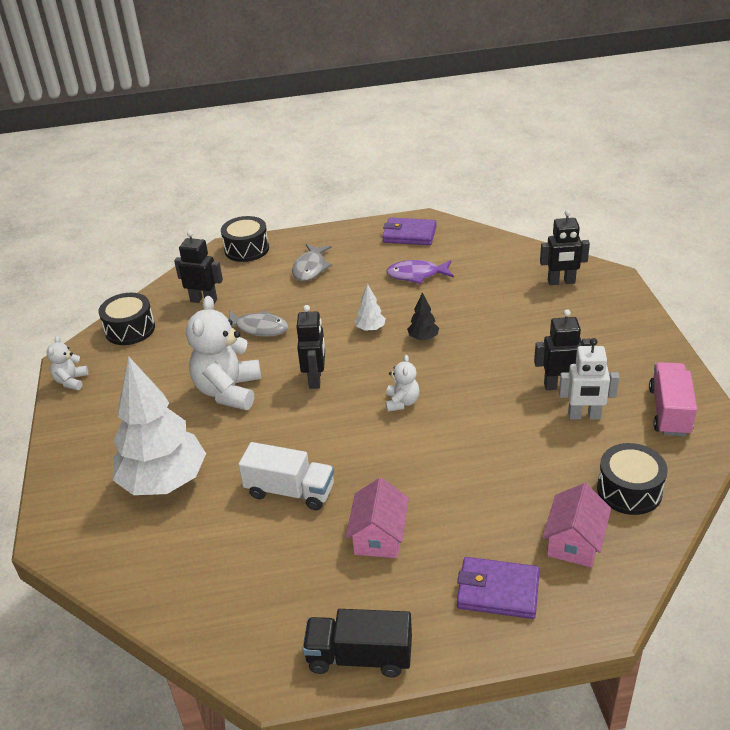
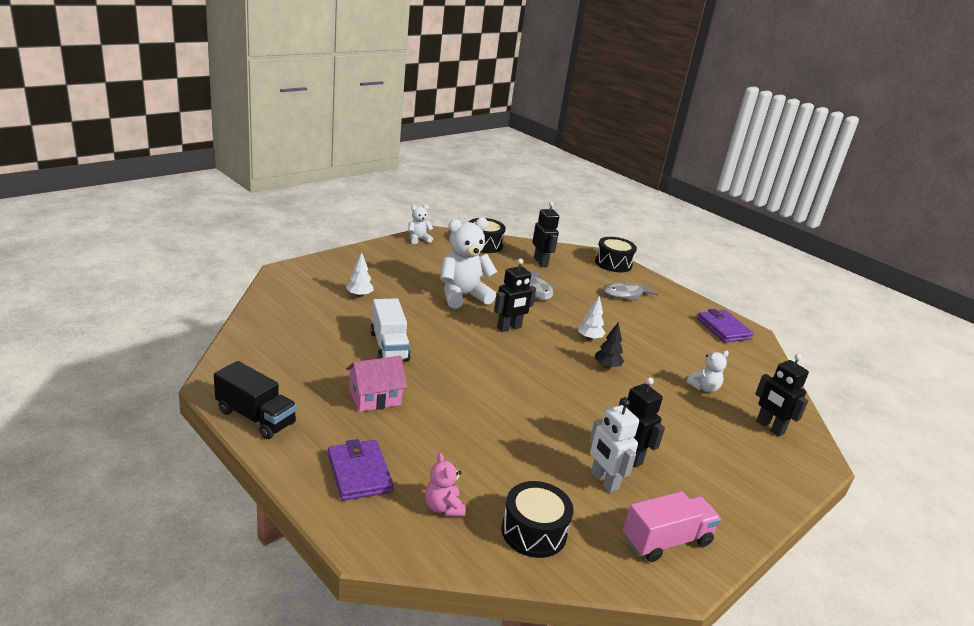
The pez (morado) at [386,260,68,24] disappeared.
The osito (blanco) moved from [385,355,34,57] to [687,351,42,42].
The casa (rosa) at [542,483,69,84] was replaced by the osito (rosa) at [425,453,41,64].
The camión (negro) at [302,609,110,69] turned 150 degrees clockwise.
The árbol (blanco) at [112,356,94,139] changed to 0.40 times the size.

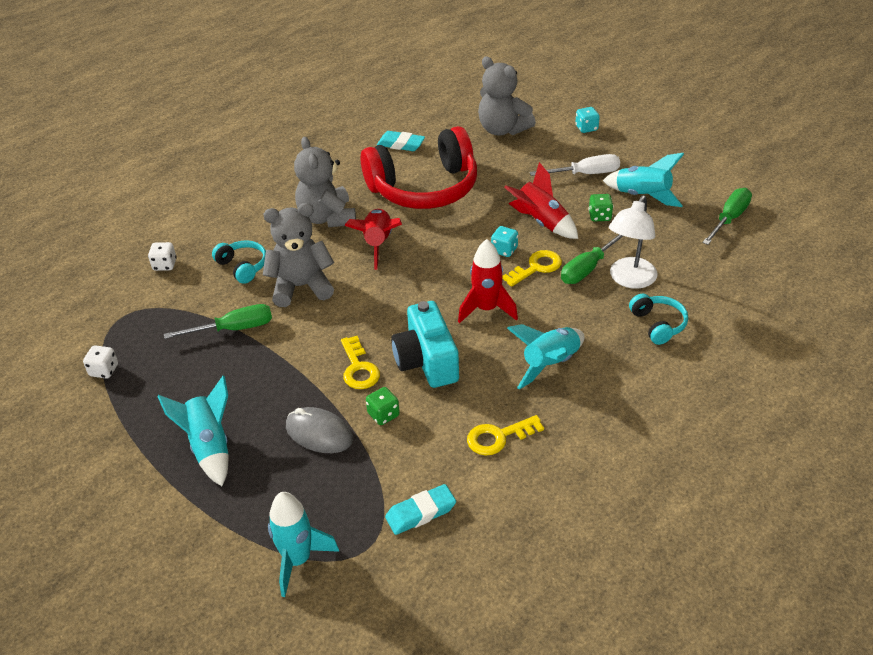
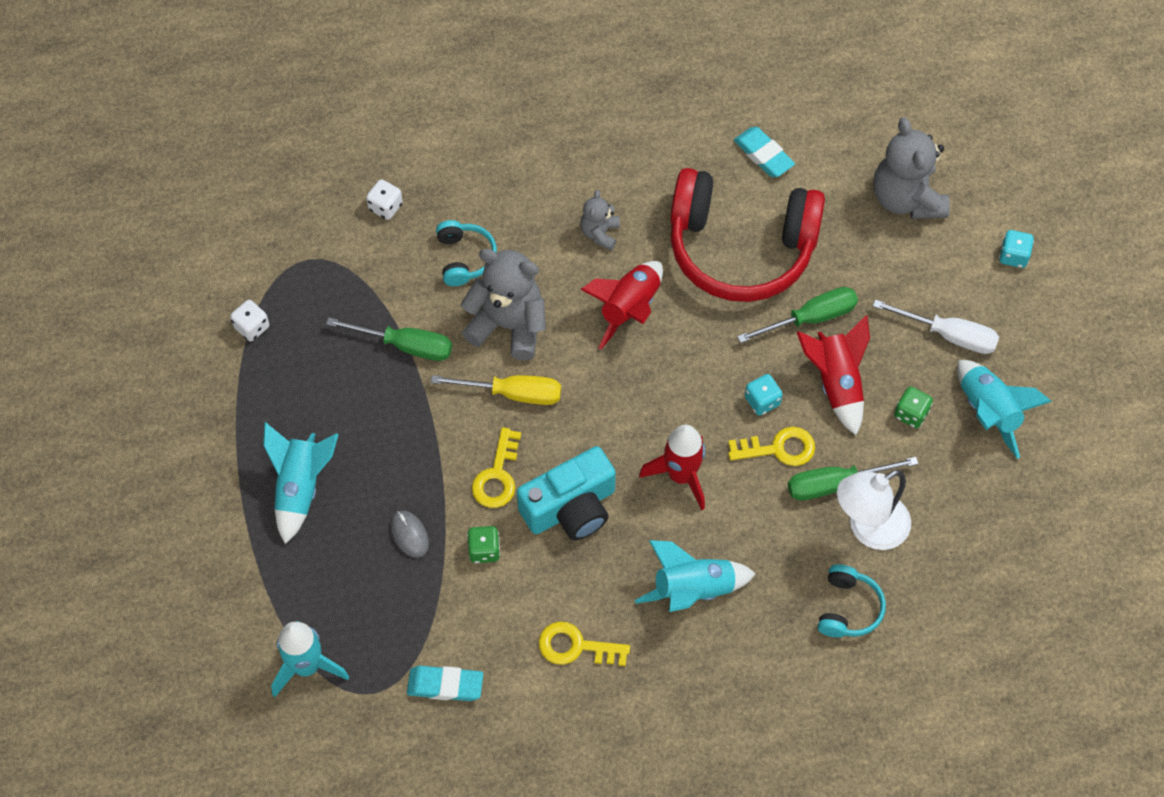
The destornillador (amarillo) at [431,375,130,30] appeared.
The destornillador (verde) moved from [702,188,50,57] to [737,287,121,56].
The cámara (turquesa) at [391,301,68,87] turned 135 degrees counterclockwise.
The ratón (gris) at [286,407,67,46] changed to 0.64 times the size.
The osito (gris) at [294,137,62,90] changed to 0.52 times the size.

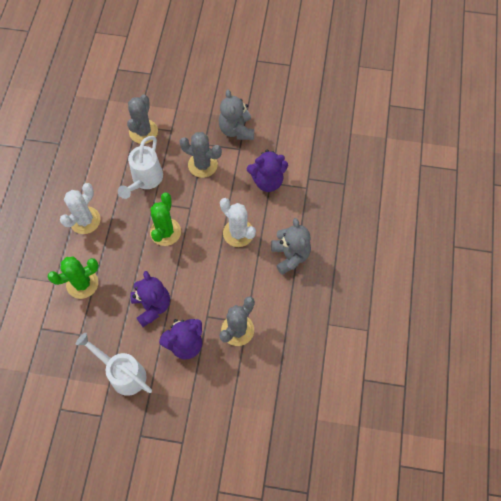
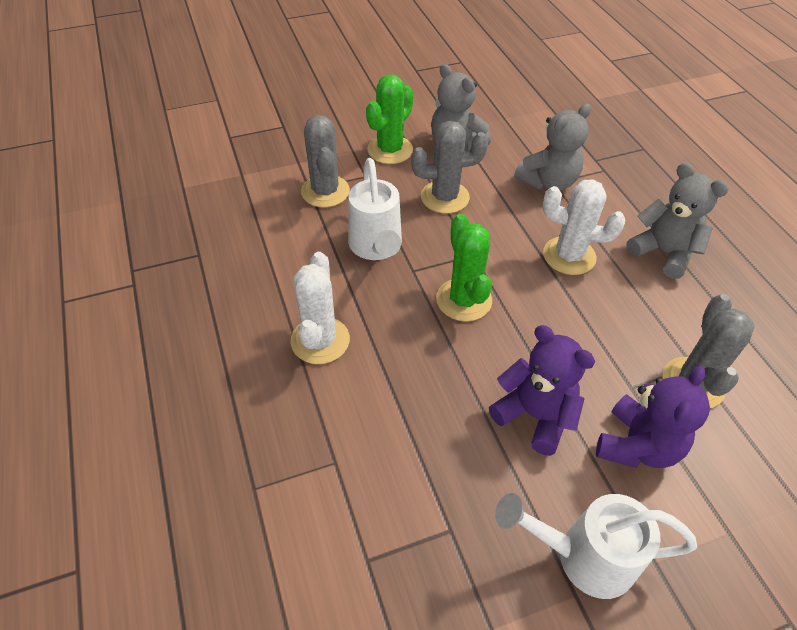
The cactus (verde) moved from [48,257,51,42] to [366,74,48,90].
The osito (morado) at [247,150,41,42] became the osito (gris) at [514,104,77,87].

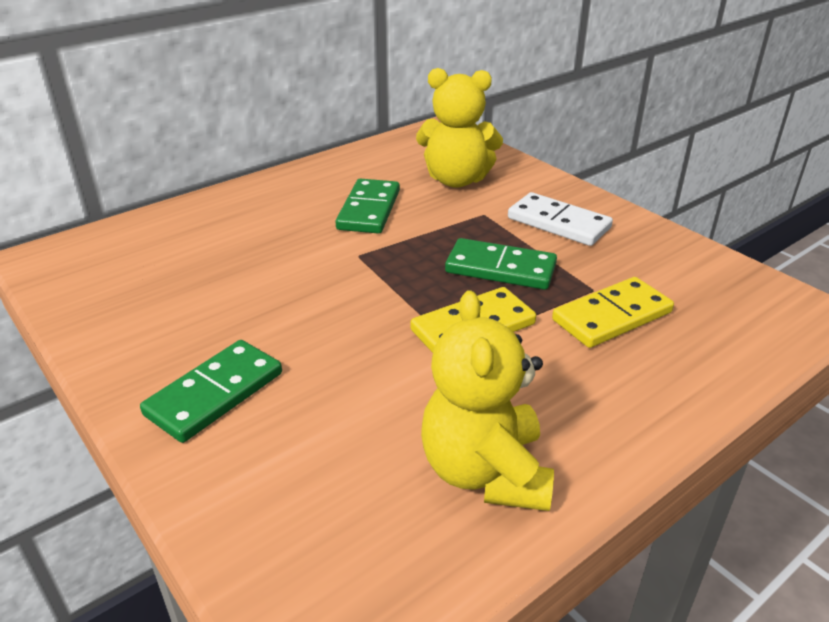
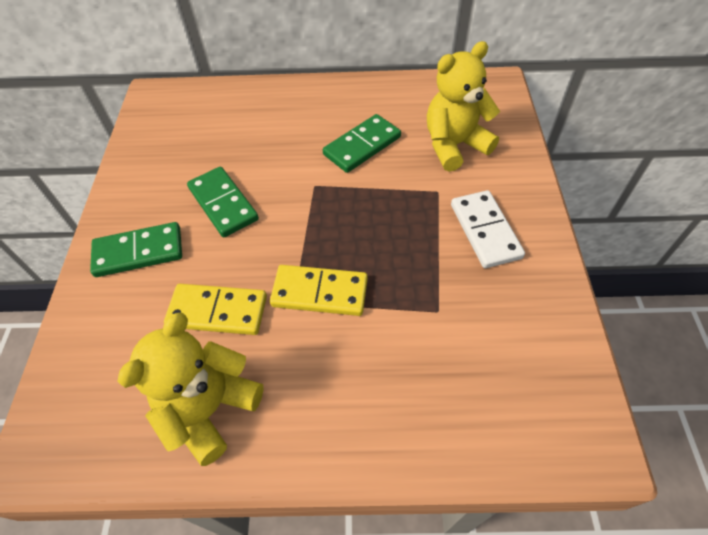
The ficha de dominó (verde) moved from [445,238,112,52] to [187,167,72,70].
The ficha de dominó (amarillo) moved from [552,277,122,71] to [164,284,103,51].
The osito (amarillo) at [416,68,87,120] turned 105 degrees clockwise.

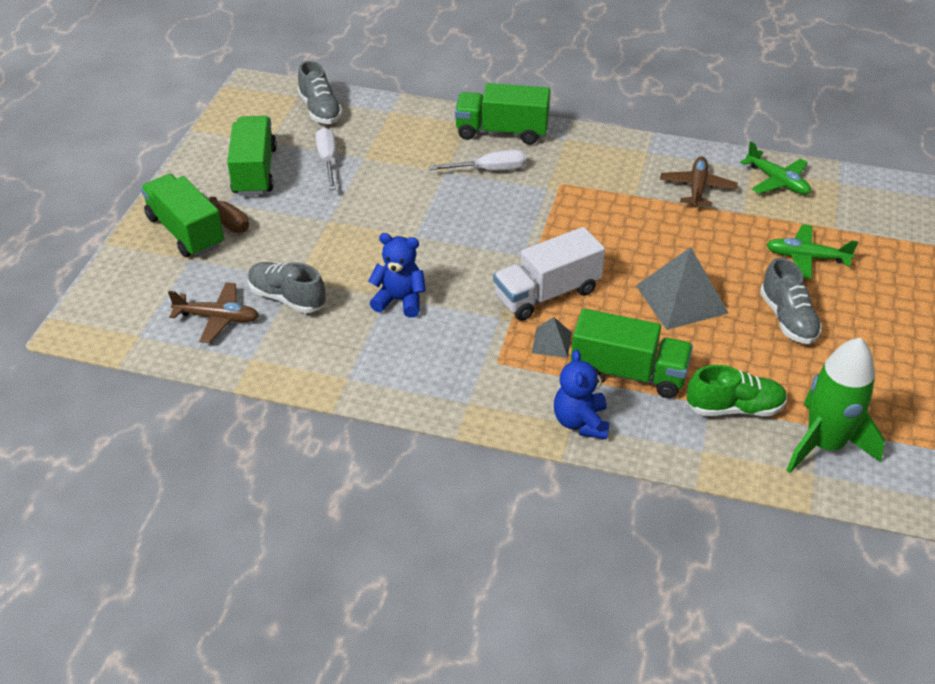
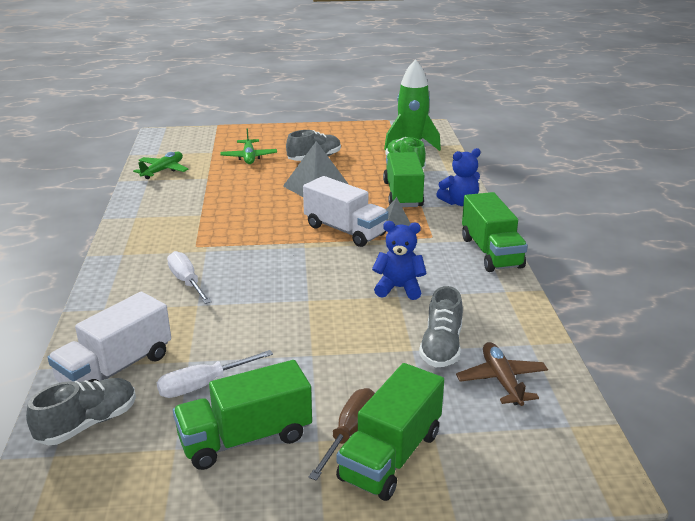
The avión (marrón) at [660,157,78,51] disappeared.
The camión (blanco) at [48,292,123,91] appeared.
The camión (verde) moved from [455,83,95,62] to [462,192,66,80].
The osito (azul) at [368,233,58,85] turned 105 degrees clockwise.

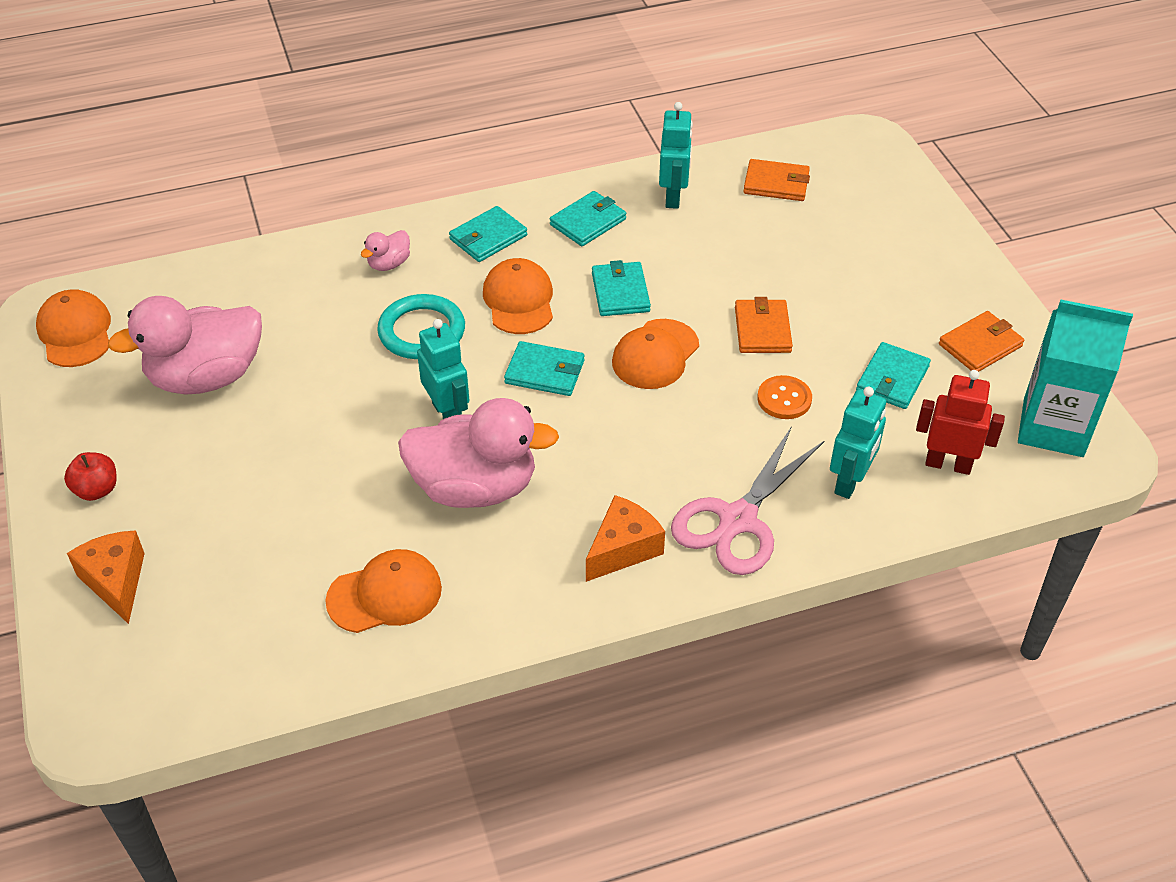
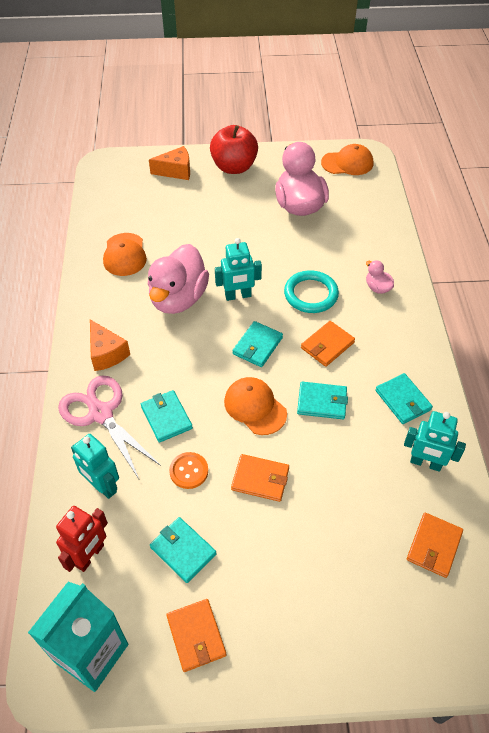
The cartera (turquesa) moved from [449,206,78,56] to [141,390,52,53].
The gorra (naranja) at [483,258,70,76] was replaced by the cartera (naranja) at [301,321,54,46].
The manzana (rojo) at [64,452,53,49] changed to 1.98 times the size.

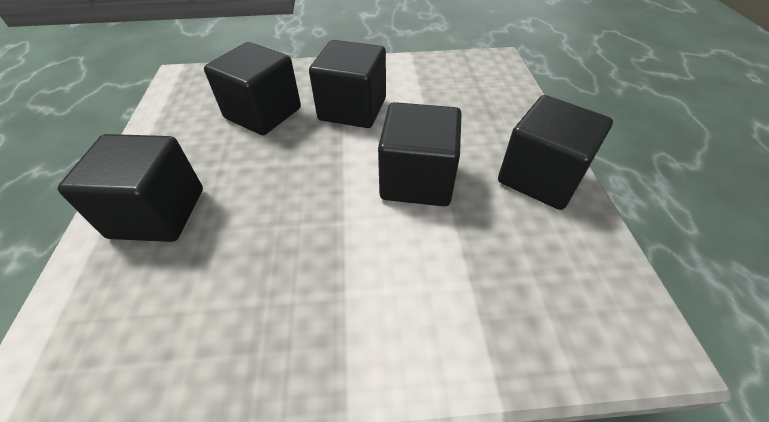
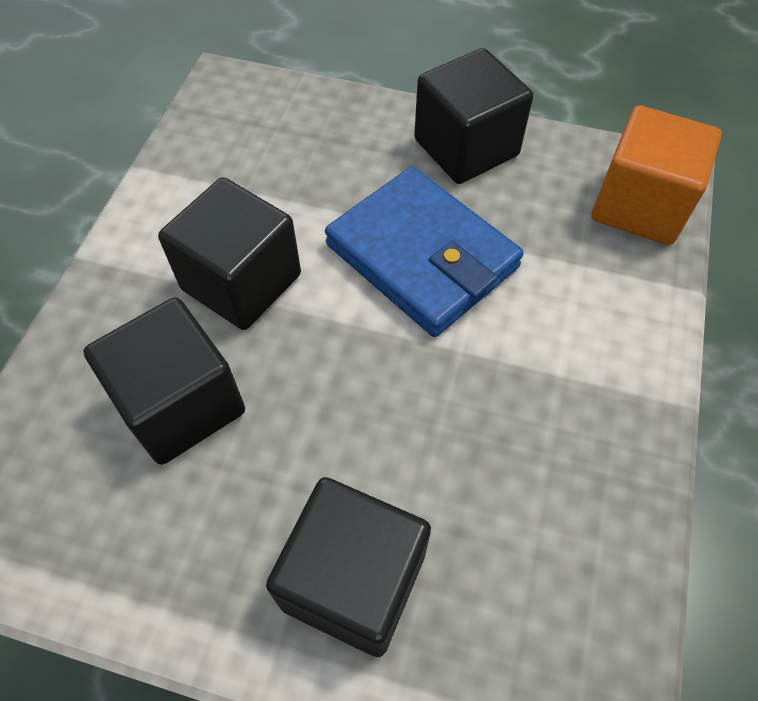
The cubo (naranja) at [591,105,131,140] appeared.
The cubo (negro) at [378,102,84,105] was replaced by the cartera (azul) at [325,167,199,170].

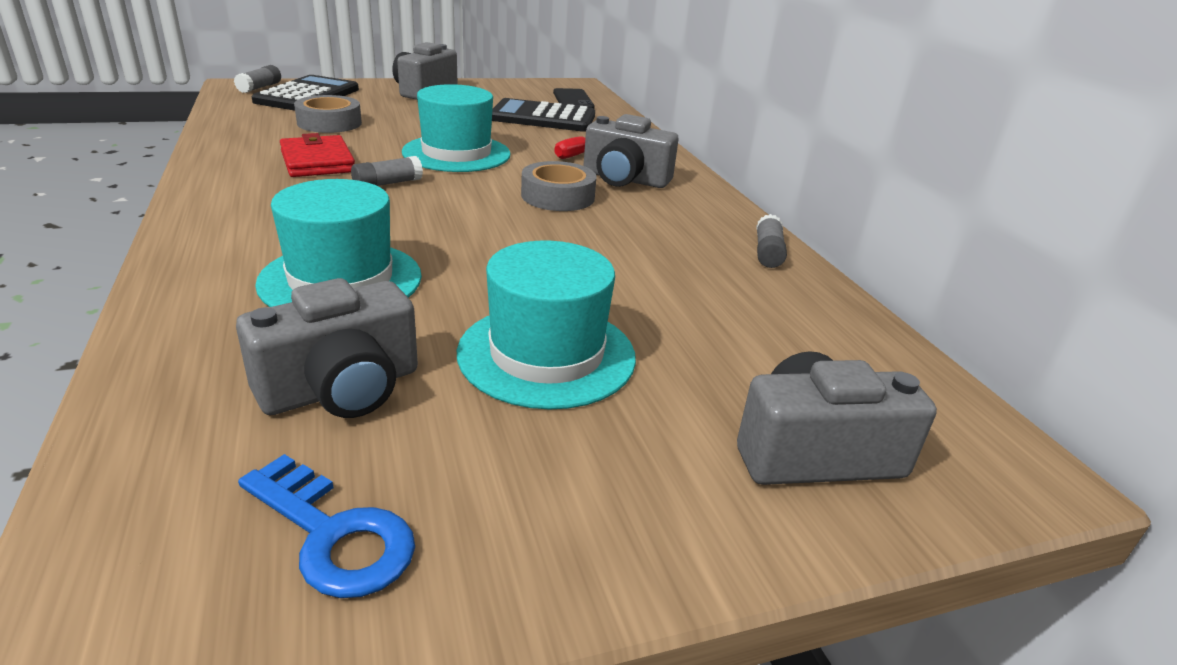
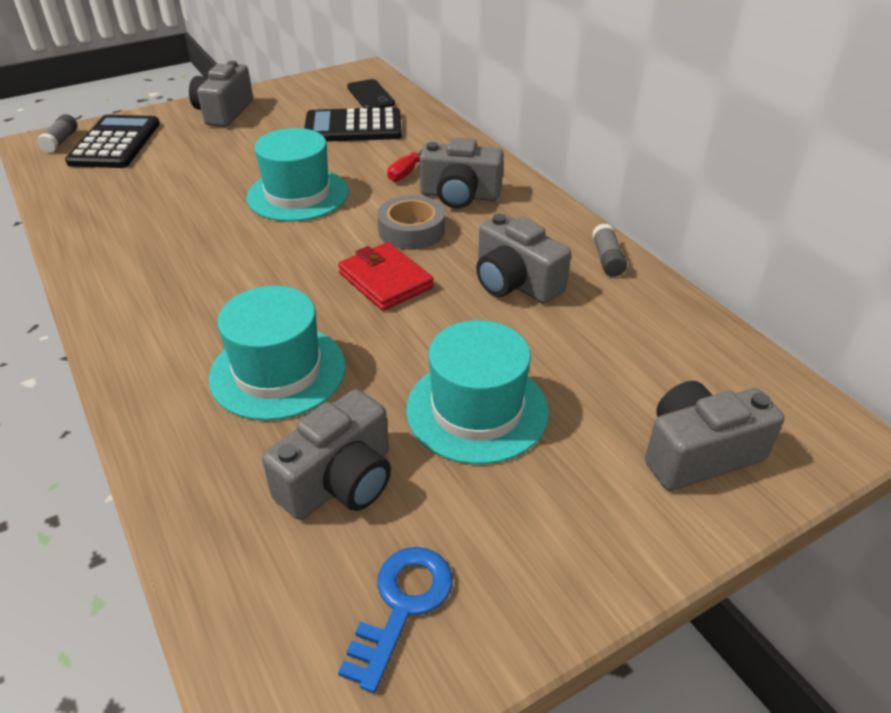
The cinta adhesiva (gris) at [294,95,68,38] disappeared.
The barra de pegamento (gris) at [351,156,72,30] disappeared.
The cámara (gris) at [476,214,95,90] appeared.
The cartera (rojo) moved from [280,133,75,44] to [338,242,96,69].
The llave (azul) at [238,454,177,144] turned 90 degrees counterclockwise.

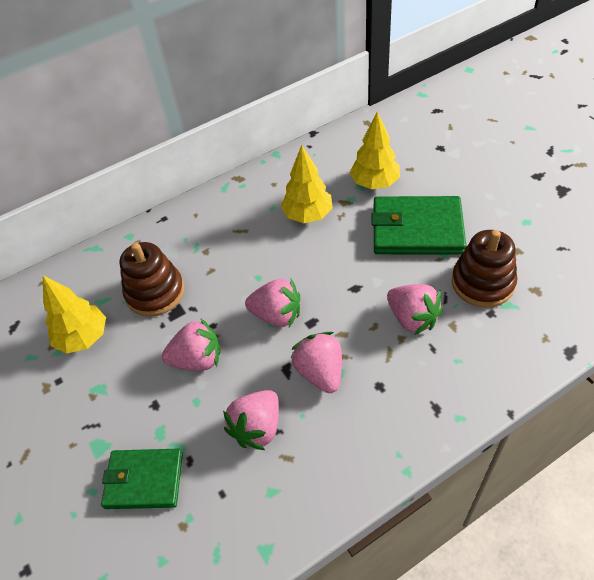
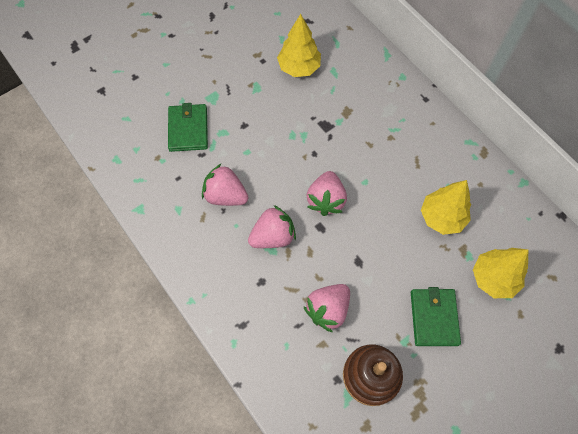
The juguete apilable (marrón) at [120,242,64,75] disappeared.
The fresa (rosa) at [162,319,58,52] disappeared.
The cartera (verde) at [372,196,95,59] changed to 0.65 times the size.

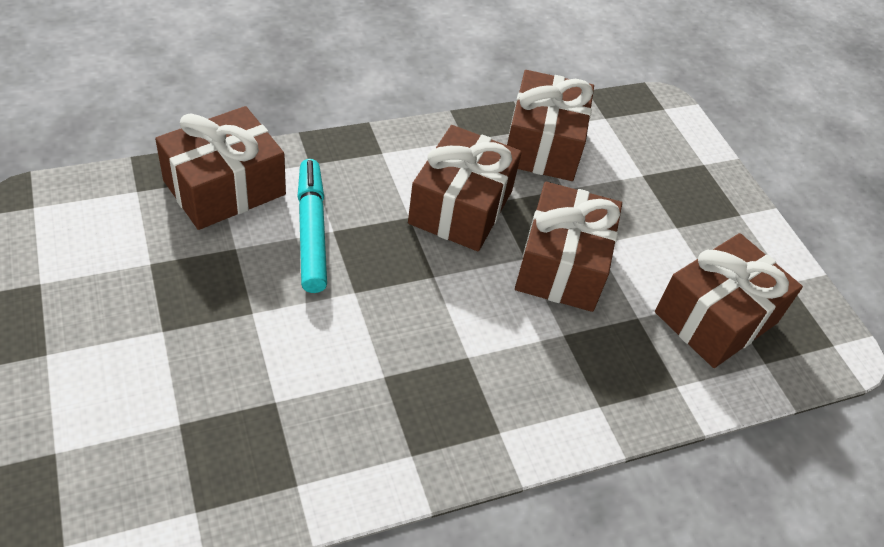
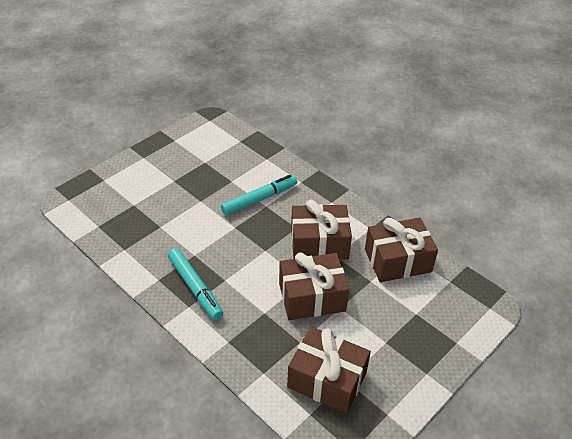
The regalo (marrón) at [155,106,131,124] disappeared.
The rotulador (turquesa) at [168,248,55,72] appeared.

